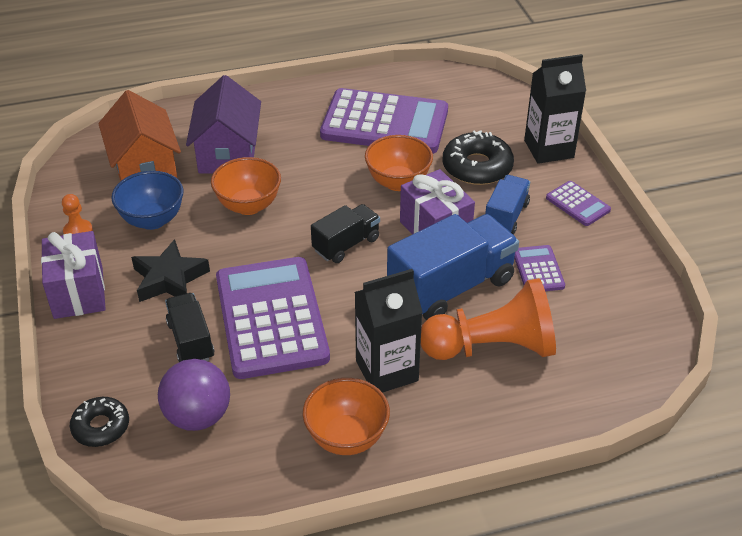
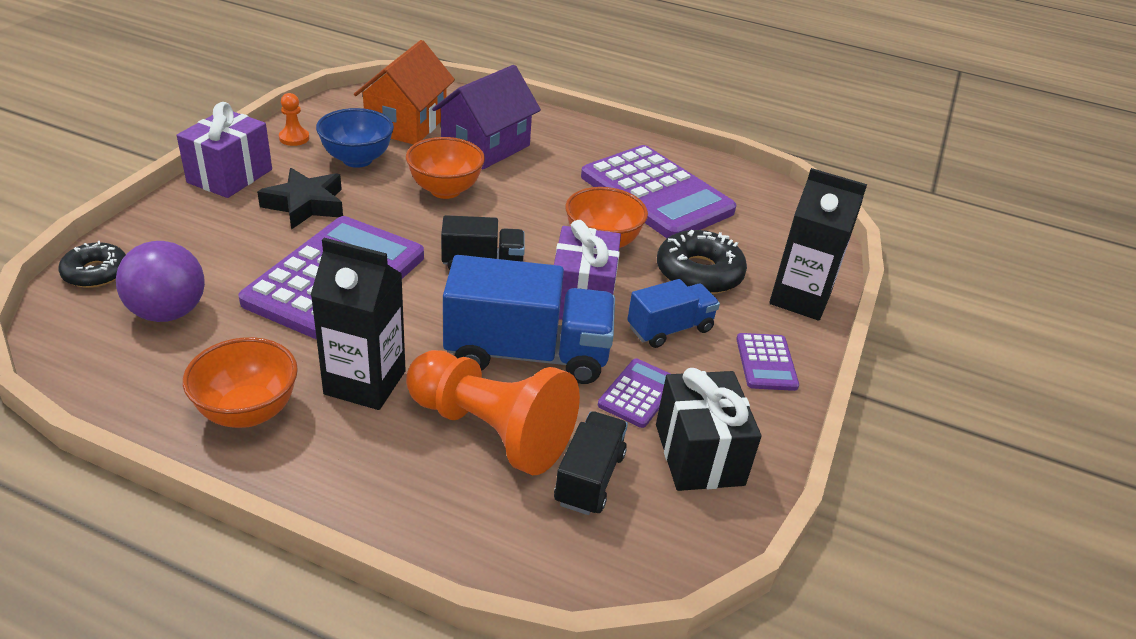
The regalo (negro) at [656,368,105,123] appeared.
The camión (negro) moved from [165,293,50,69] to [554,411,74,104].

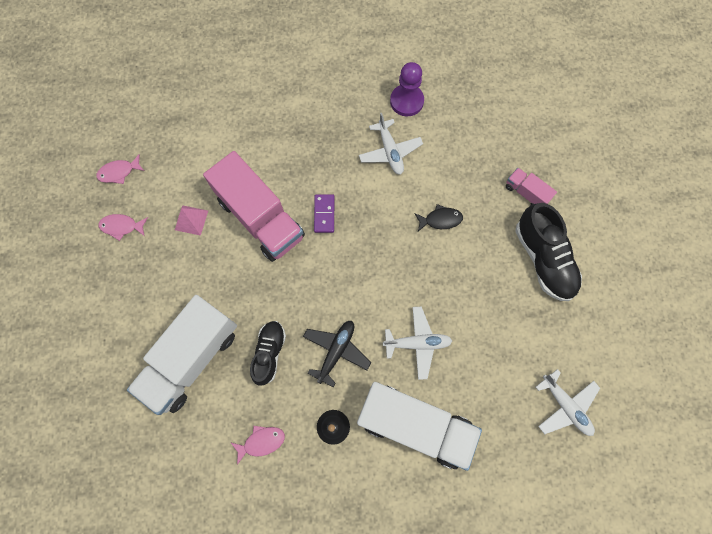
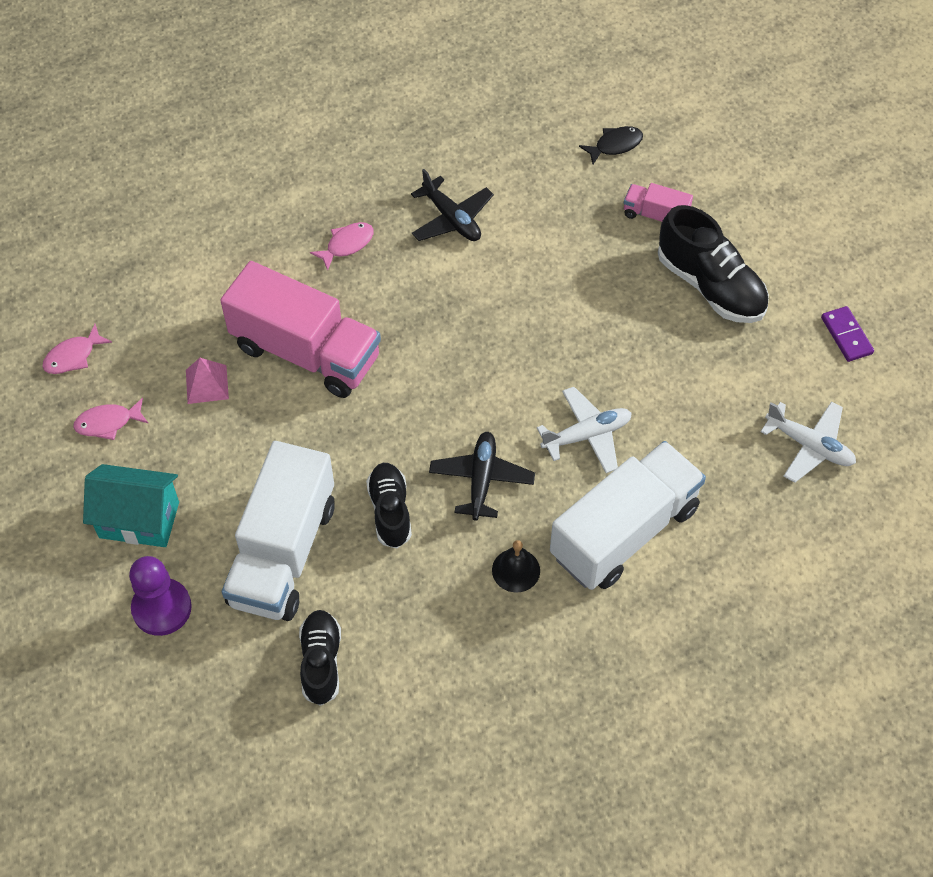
The casa (turquesa) at [83,464,96,83] appeared.
The zapato (negro) at [299,610,42,96] appeared.
The pez (rosa) moved from [231,426,54,39] to [310,222,64,49].
The ficha de dominó (morado) moved from [314,194,20,39] to [821,306,53,56].
The peón (morado) moved from [390,62,34,54] to [129,556,63,80].
The pez (negro) moved from [414,204,49,27] to [579,126,64,38].
The avión (blanco) at [359,113,64,62] became the avión (negro) at [411,169,83,72].
The camión (blanco) at [357,382,125,89] turned 45 degrees counterclockwise.

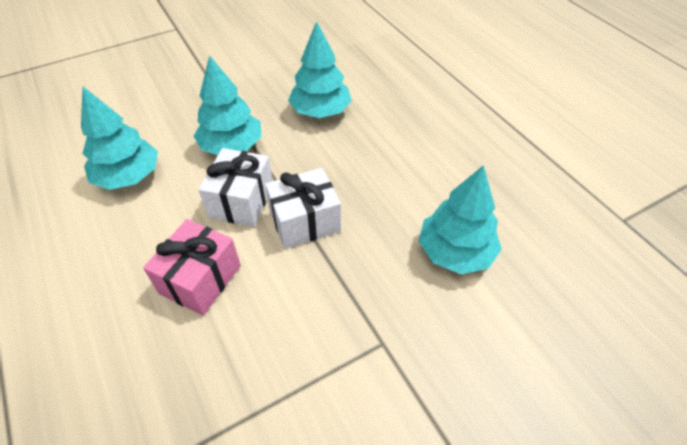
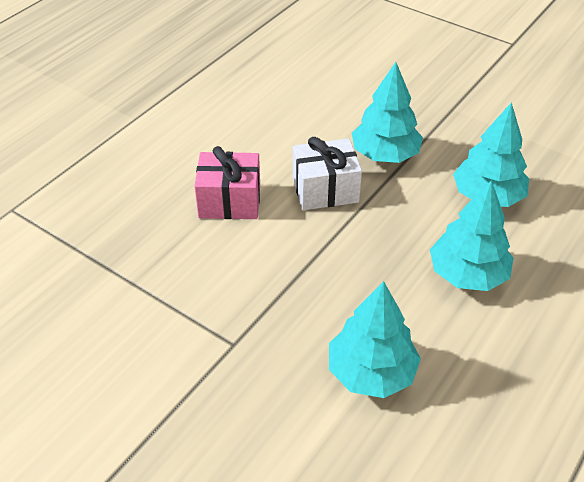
The regalo (blanco) at [265,168,76,81] disappeared.
The árbol (turquesa) moved from [81,87,77,103] to [430,180,84,111].

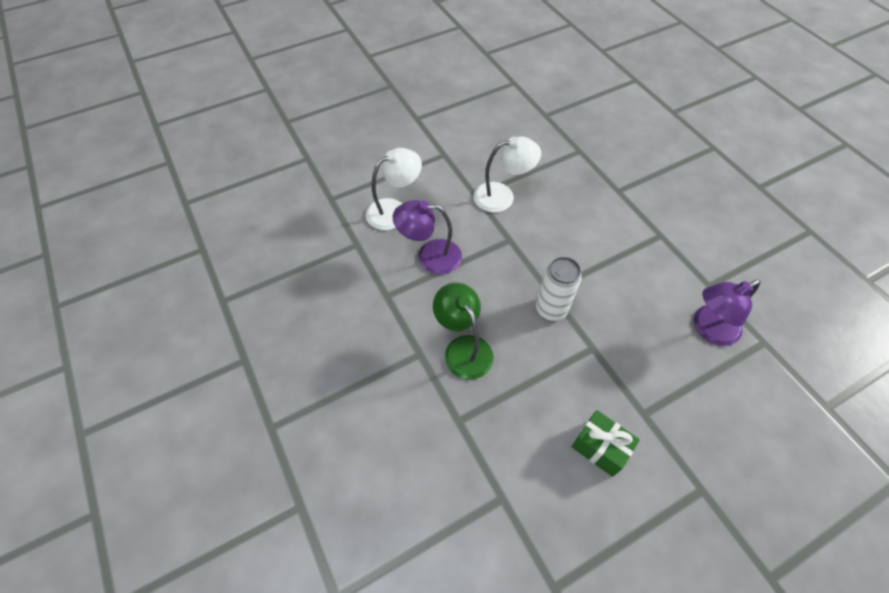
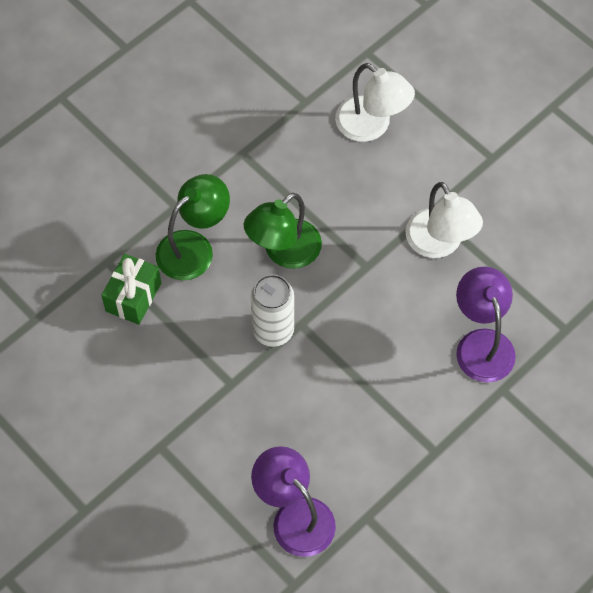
The lámpara (verde) at [244,193,78,76] appeared.
The lámpara (morado) moved from [393,200,69,75] to [456,266,60,117].
The regalo (verde) moved from [571,410,69,67] to [101,254,60,71].

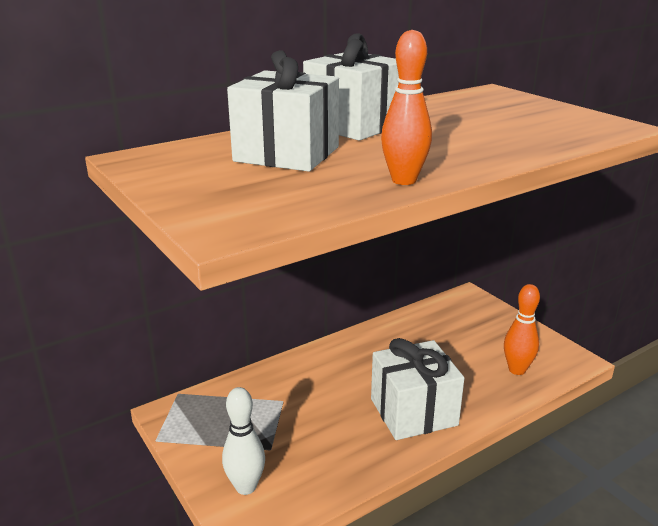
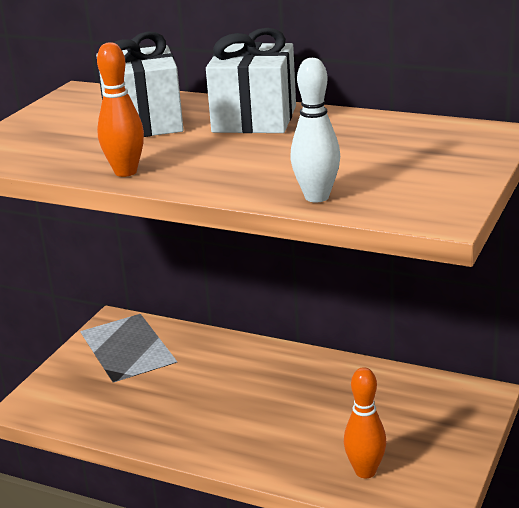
The regalo (blanco) at [371,338,93,102] disappeared.
The bolo (blanco) moved from [222,387,43,108] to [290,58,50,144].

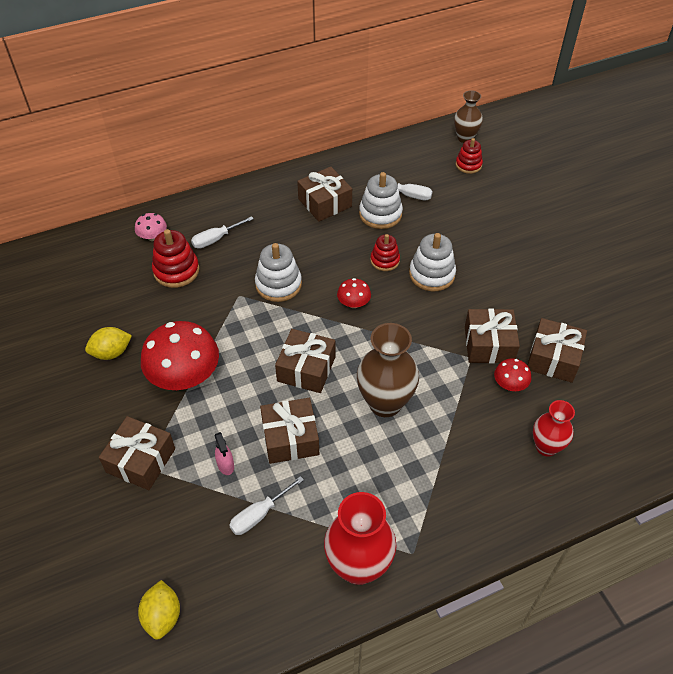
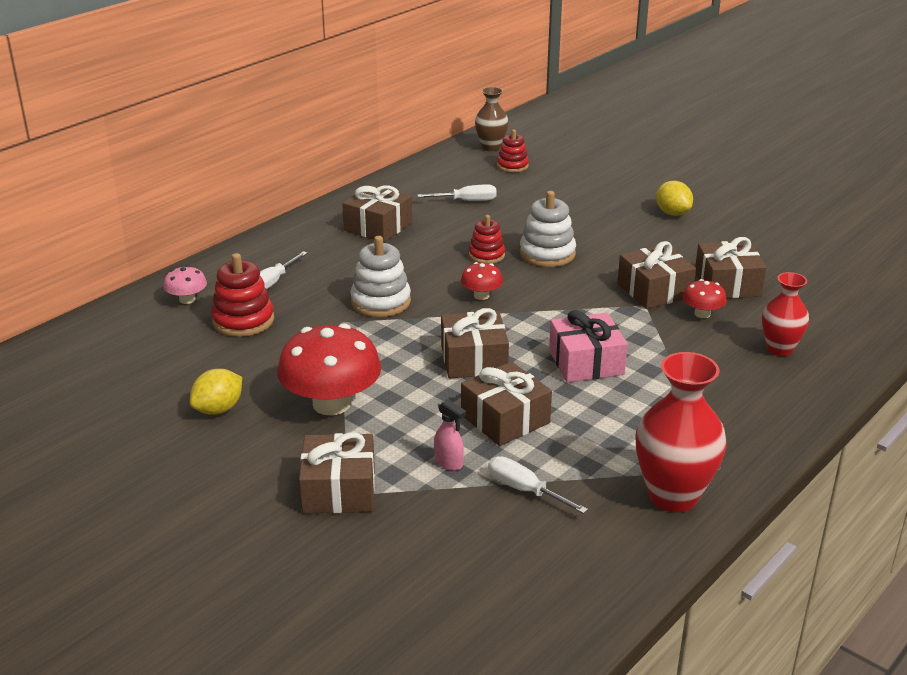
The juguete apilable (blanco) at [359,172,44,57] disappeared.
The limón (amarillo) moved from [138,580,42,60] to [656,181,37,35].
The florero (marrón) at [357,323,62,94] was replaced by the regalo (rosa) at [549,310,79,73].
The destornillador (blanco) at [229,476,75,59] turned 105 degrees clockwise.

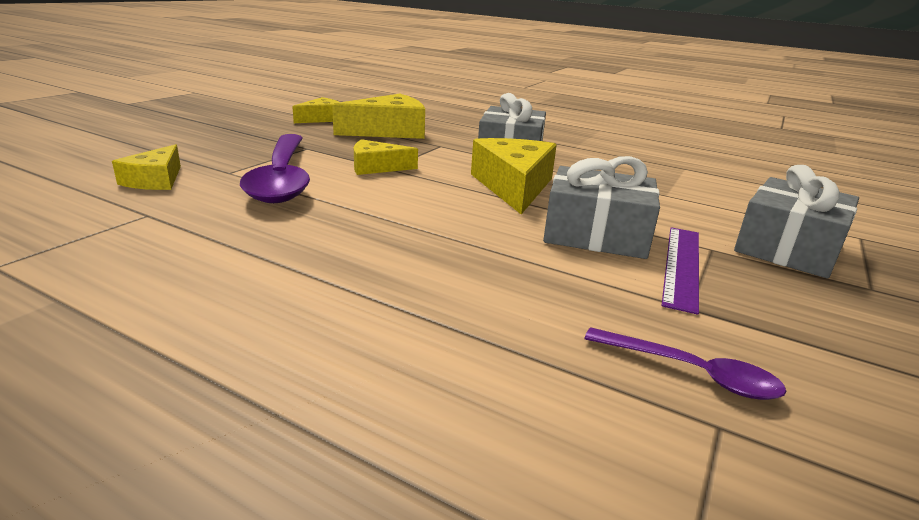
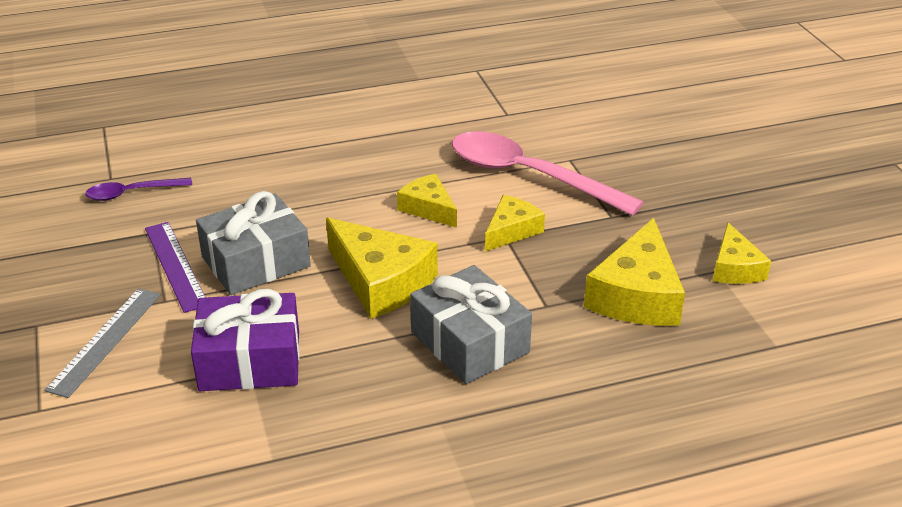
The regalo (morado) at [191,289,109,102] appeared.
The queso (amarillo) moved from [112,144,69,46] to [397,174,60,54].
The regalo (gris) at [734,165,125,113] was replaced by the regla (gris) at [44,288,117,110].
The cuchara (morado) at [240,134,70,69] became the cuchara (rosa) at [452,131,191,85].

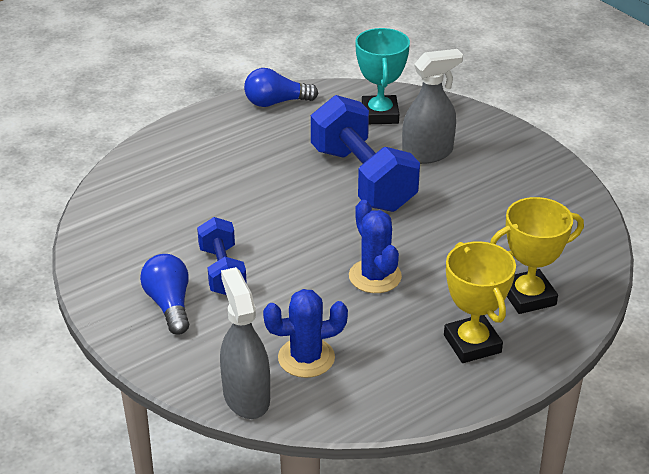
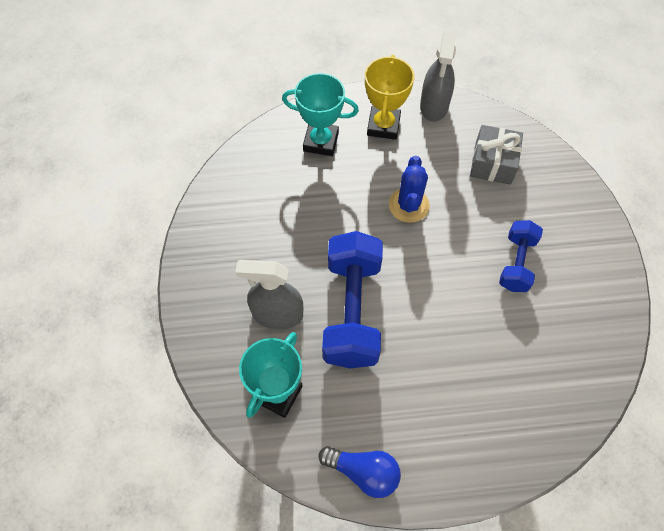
The bombilla (azul) at [140,254,49,81] disappeared.
The pulverizador (gris) moved from [220,267,50,152] to [420,31,36,91].
The cactus (azul) at [263,289,85,89] was replaced by the regalo (gris) at [470,125,53,60].
The trofeo (amarillo) at [490,197,94,117] became the trofeo (turquesa) at [282,73,77,83].

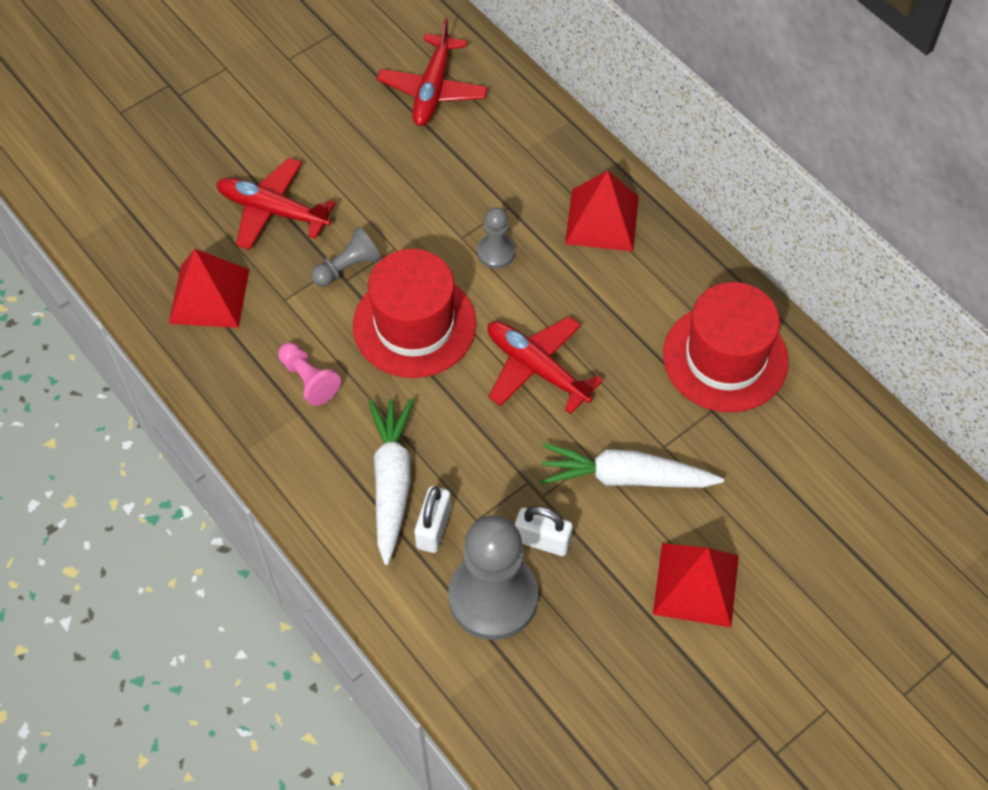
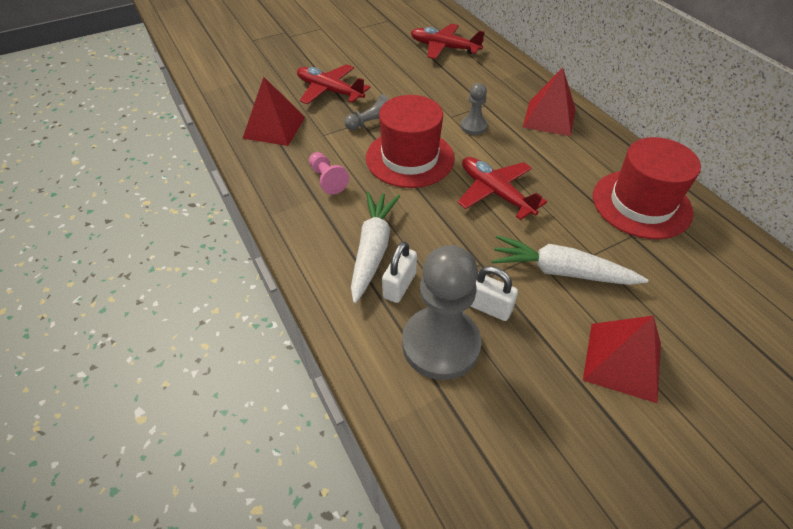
The avión (rojo) at [377,18,111,108] turned 90 degrees clockwise.

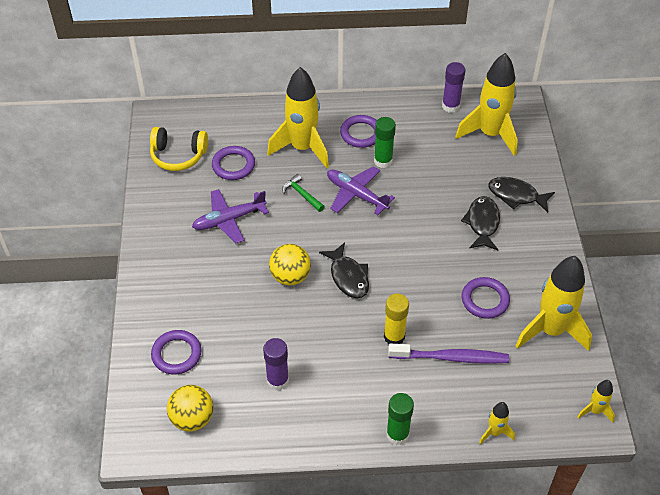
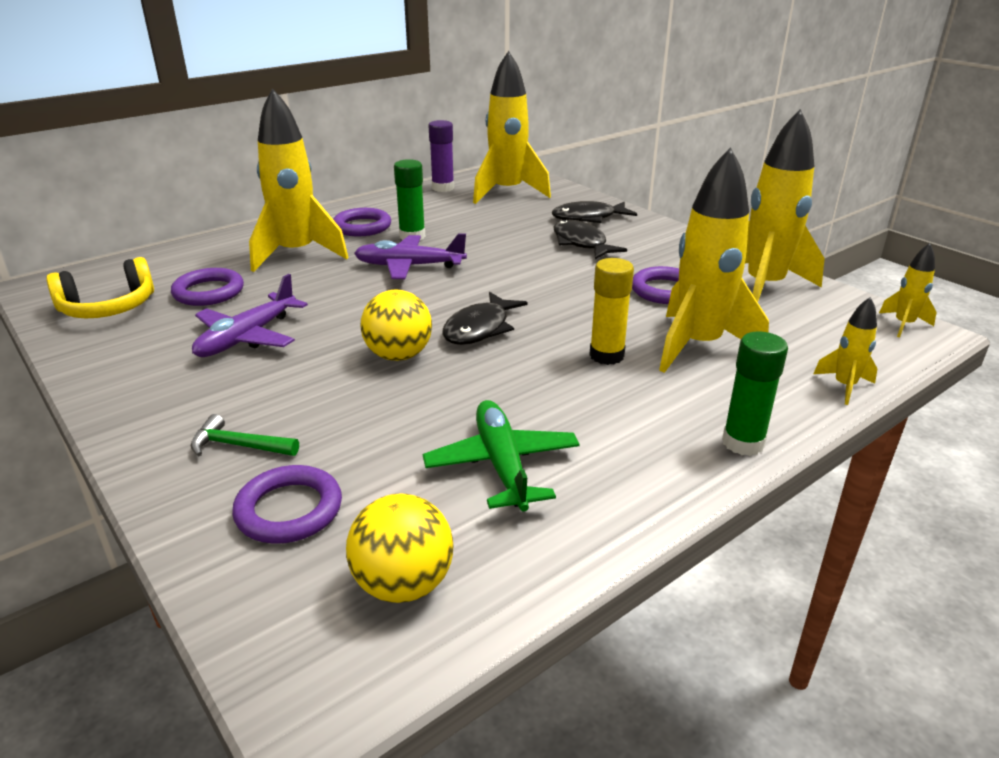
The martillo (verde) moved from [282,174,43,38] to [191,414,108,42].
The barra de pegamento (morado) at [263,338,26,52] was replaced by the avión (verde) at [423,400,157,111].
The cepillo de dientes (morado) at [388,344,121,20] was replaced by the cohete (amarillo) at [659,147,110,226].
The pez (negro) at [319,242,50,56] turned 90 degrees clockwise.

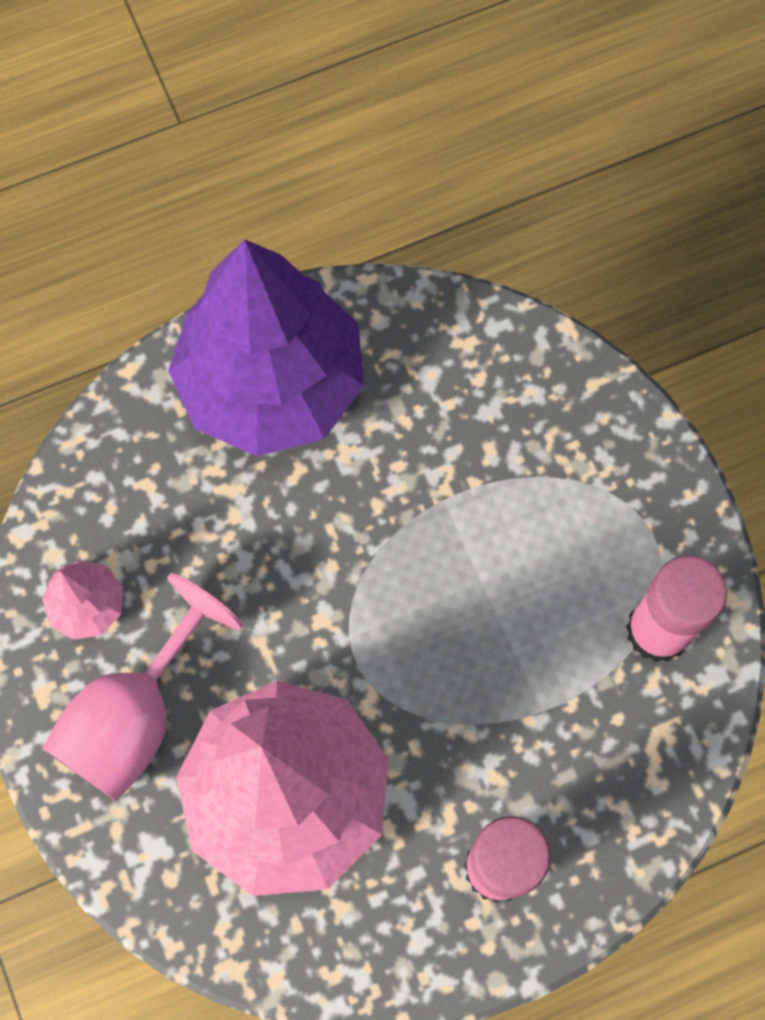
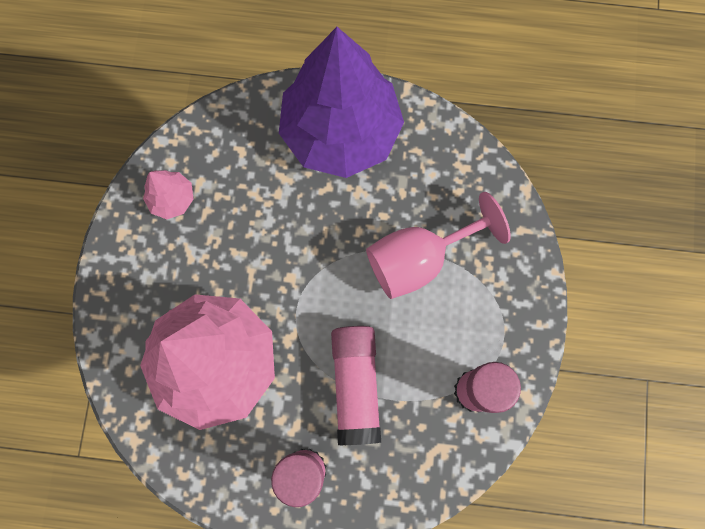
The barra de pegamento (rosa) at [331,326,50,119] appeared.
The copa (rosa) moved from [42,573,201,228] to [366,192,145,107].

